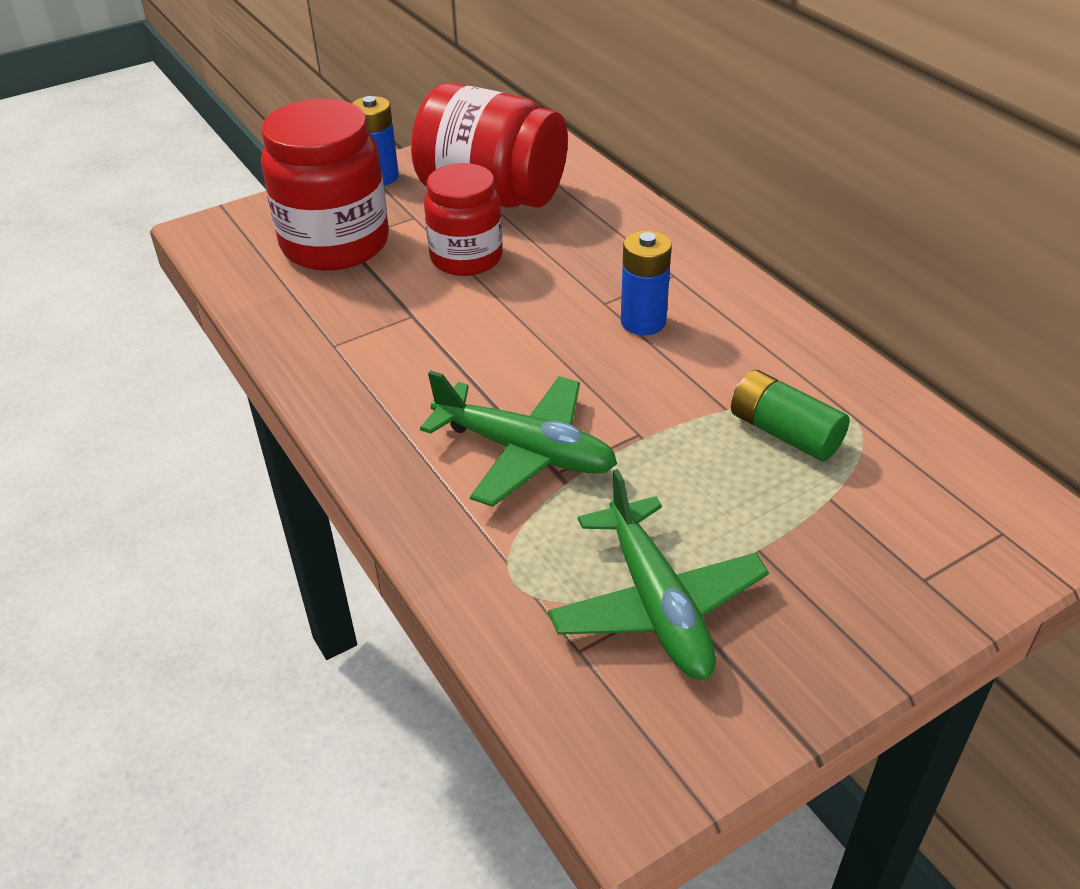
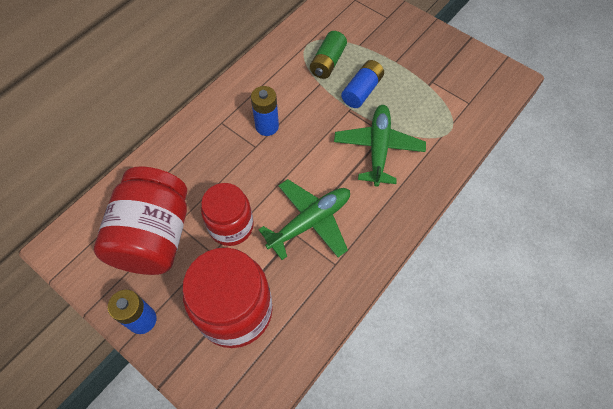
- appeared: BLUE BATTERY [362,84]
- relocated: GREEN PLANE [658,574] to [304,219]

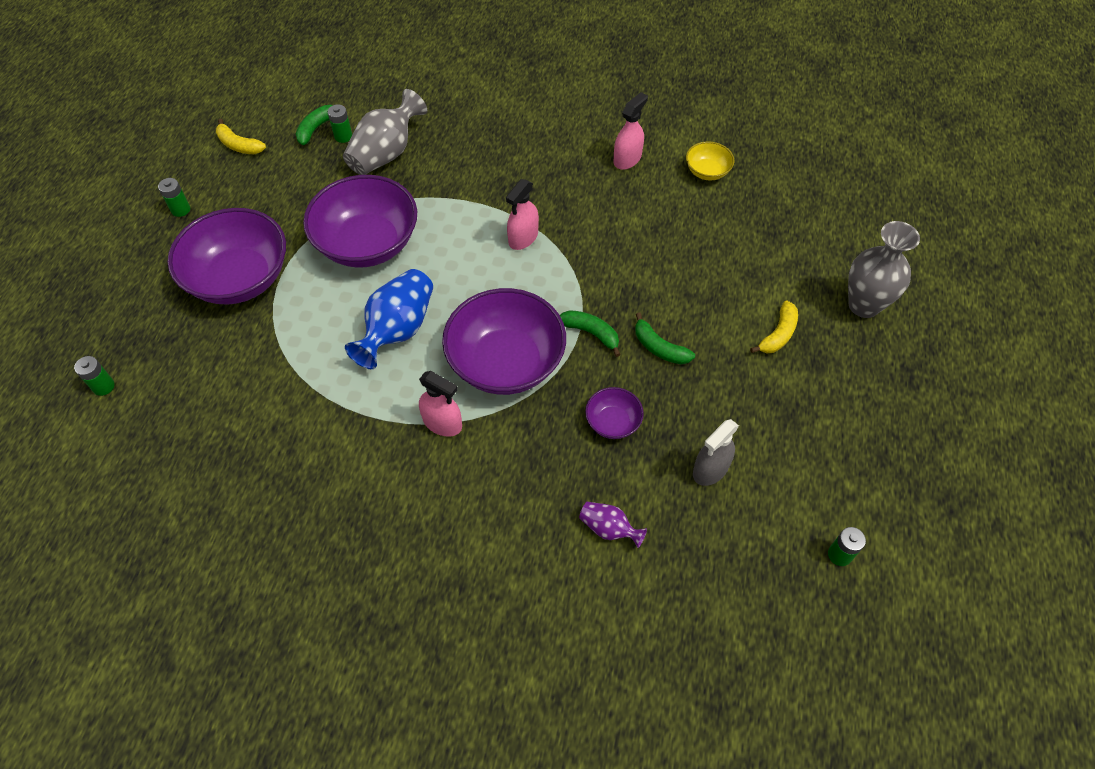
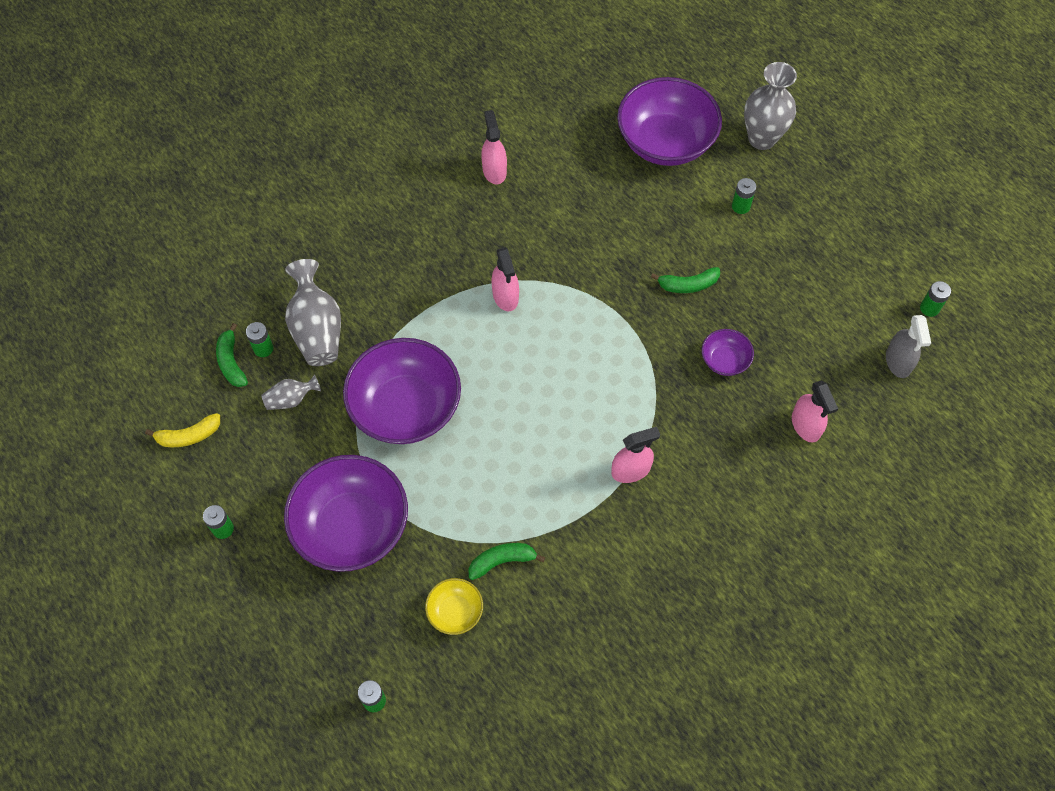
- missing: BLUE VASE [389,319]
- appeared: GREY VASE [291,392]
- relocated: PURPLE BOWL [504,341] to [669,121]
- relocated: GREEN BANANA [590,333] to [507,561]
- relocated: YELLOW BOWL [710,161] to [454,606]
- relocated: GREY SPRAY BOTTLE [716,452] to [908,346]
- exchanged: PURPLE VASE [613,525] to PINK SPRAY BOTTLE [815,411]
- exchanged: YELLOW BANANA [774,326] to GREEN BATTERY [744,196]

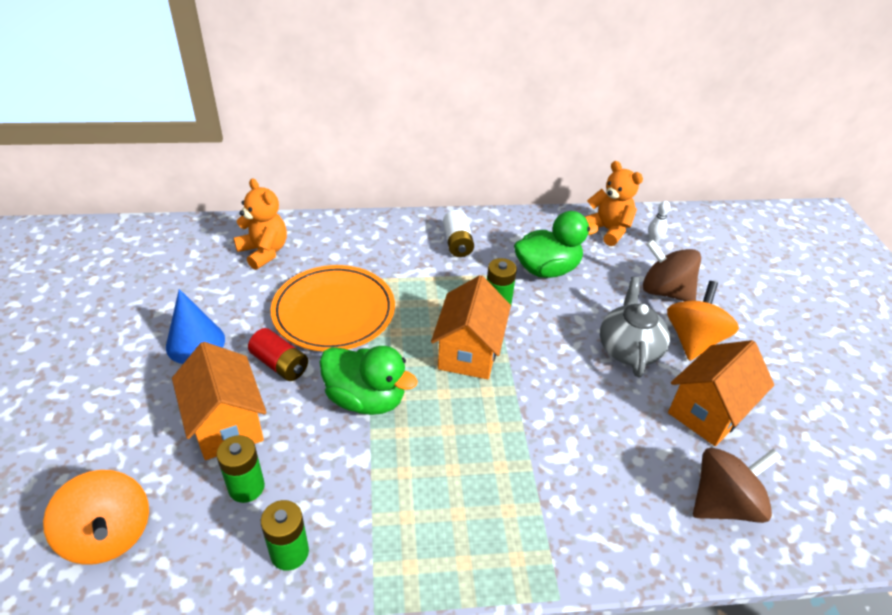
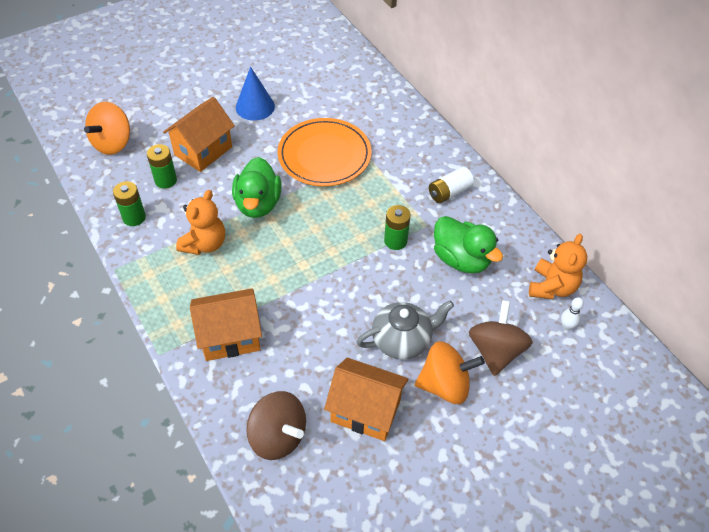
- missing: RED BATTERY [278,354]
- relocated: ORANGE TEDDY BEAR [260,224] to [200,222]
- relocated: ORANGE HOUSE [471,327] to [226,324]

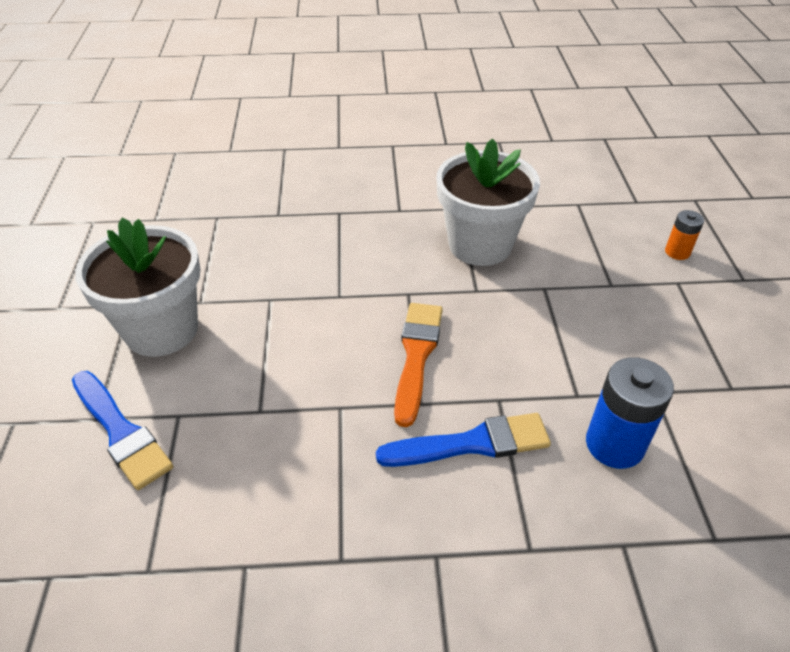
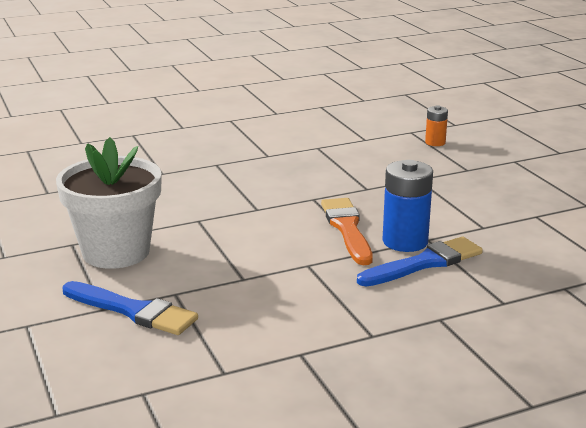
- missing: WHITE FLOWER POT [488,202]
- relocated: BLUE BATTERY [630,413] to [407,206]
- relocated: ORANGE BATTERY [684,235] to [436,125]

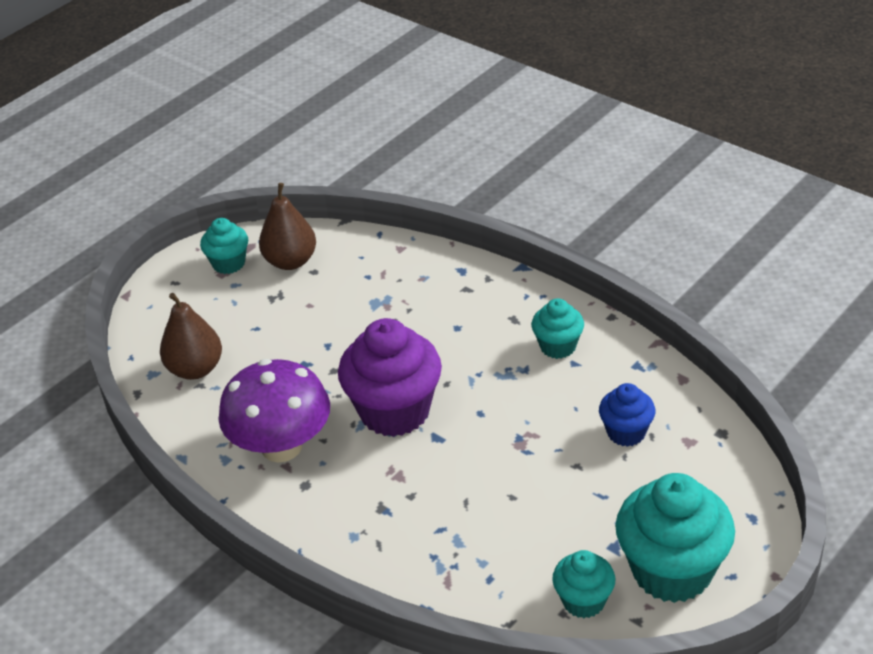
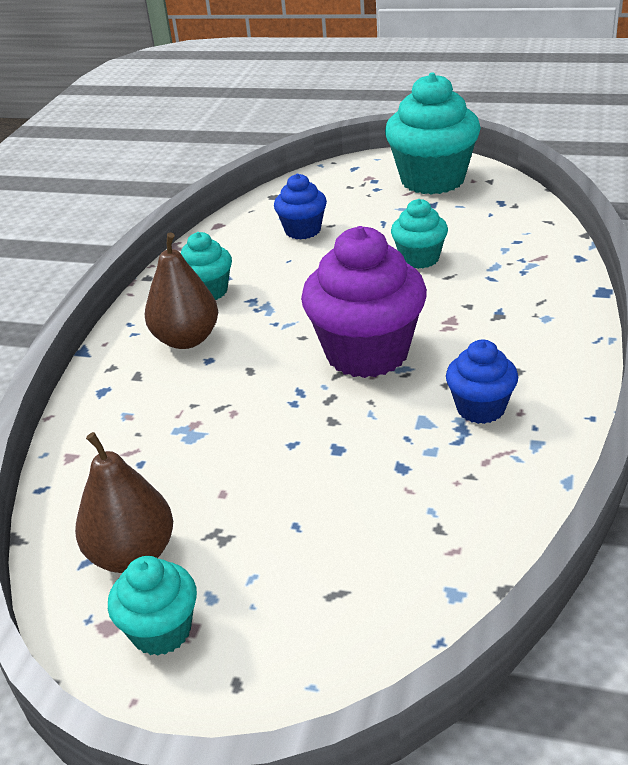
- relocated: BROWN PEAR [191,336] to [181,291]
- relocated: TURQUOISE CUPCAKE [583,584] to [419,234]
- exchanged: PURPLE MUSHROOM [274,410] to BLUE CUPCAKE [482,382]

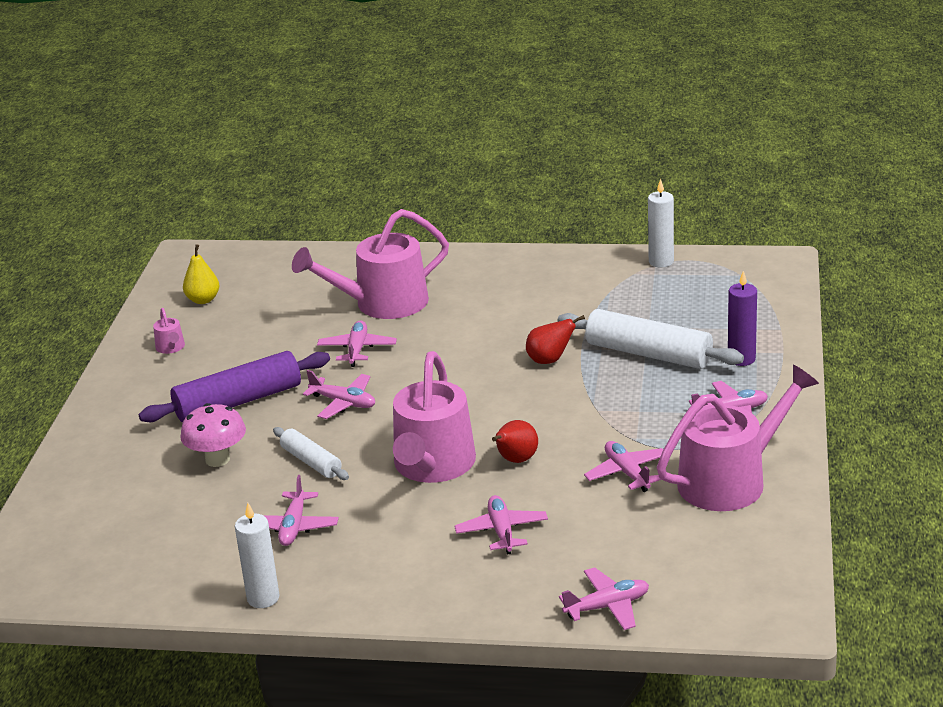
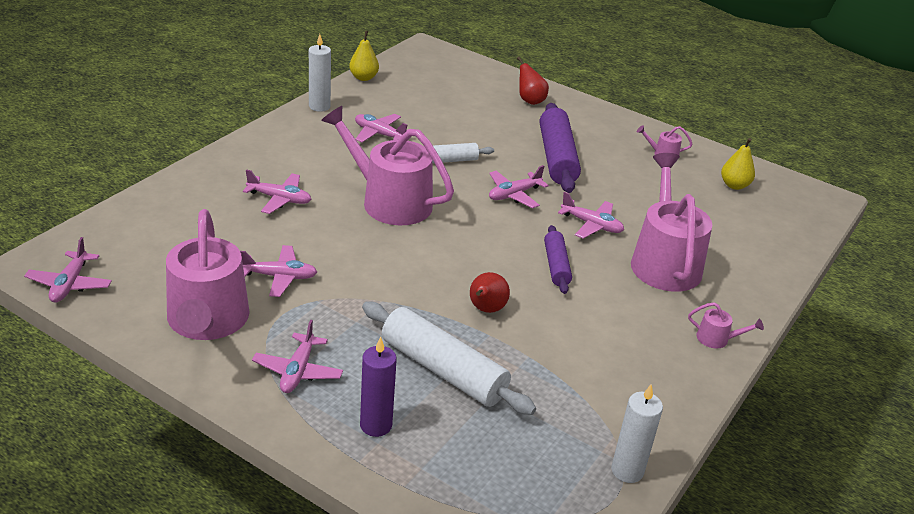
- missing: PINK MUSHROOM [213,435]
- appeared: YELLOW PEAR [364,56]
- appeared: PURPLE ROLLING PIN [558,259]
- appeared: PINK WATERING CAN [726,326]
- relocated: RED PEAR [515,441] to [533,81]
- relocated: PINK PLANE [604,598] to [68,269]
- spun: WHITE ROLLING PIN [651,339] = [449,358] 75 degrees clockwise

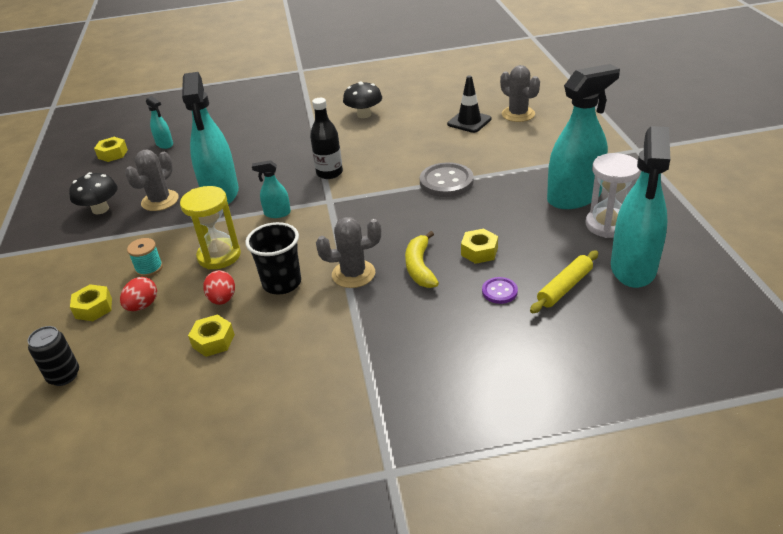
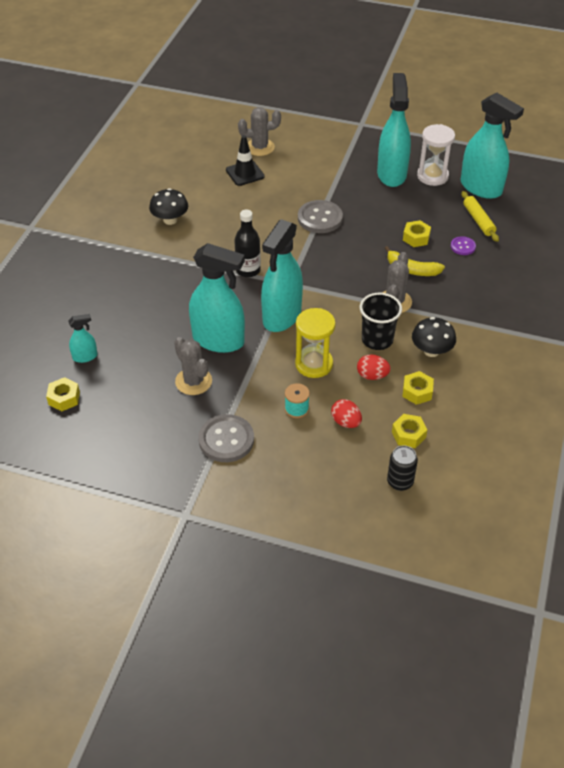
- appeared: GREY BUTTON [226,438]
- relocated: BLACK MUSHROOM [93,193] to [434,337]
- relocated: YELLOW NUT [91,302] to [409,431]
- size: TURQUOISE SPRAY BOTTLE [271,189] = [282,275] x2.19

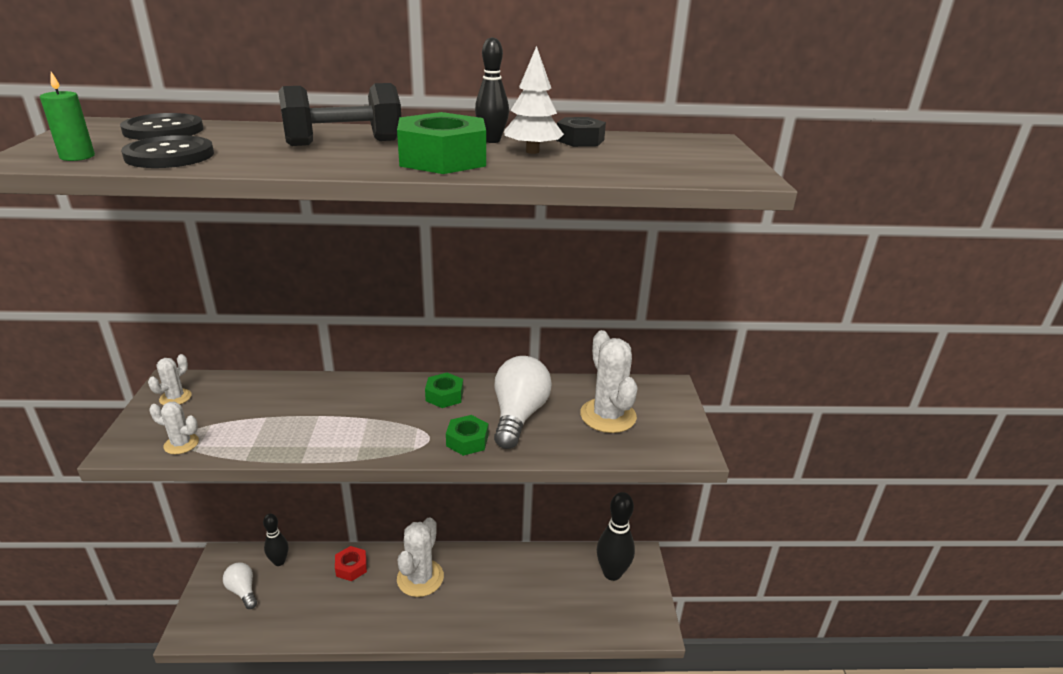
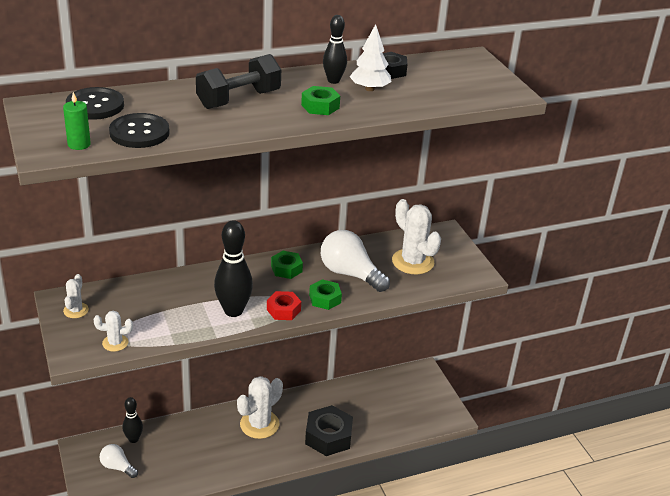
- appeared: BLACK NUT [329,430]
- relocated: RED NUT [351,563] to [284,305]
- relocated: BLACK BOWLING PIN [616,536] to [233,268]
- spun: WHITE CACTUS [420,557] = [260,407] 45 degrees clockwise
- spun: WHITE LIGHT BULB [523,402] = [355,261] 45 degrees counterclockwise
- size: GREEN NUT [441,143] = [320,100] x0.57

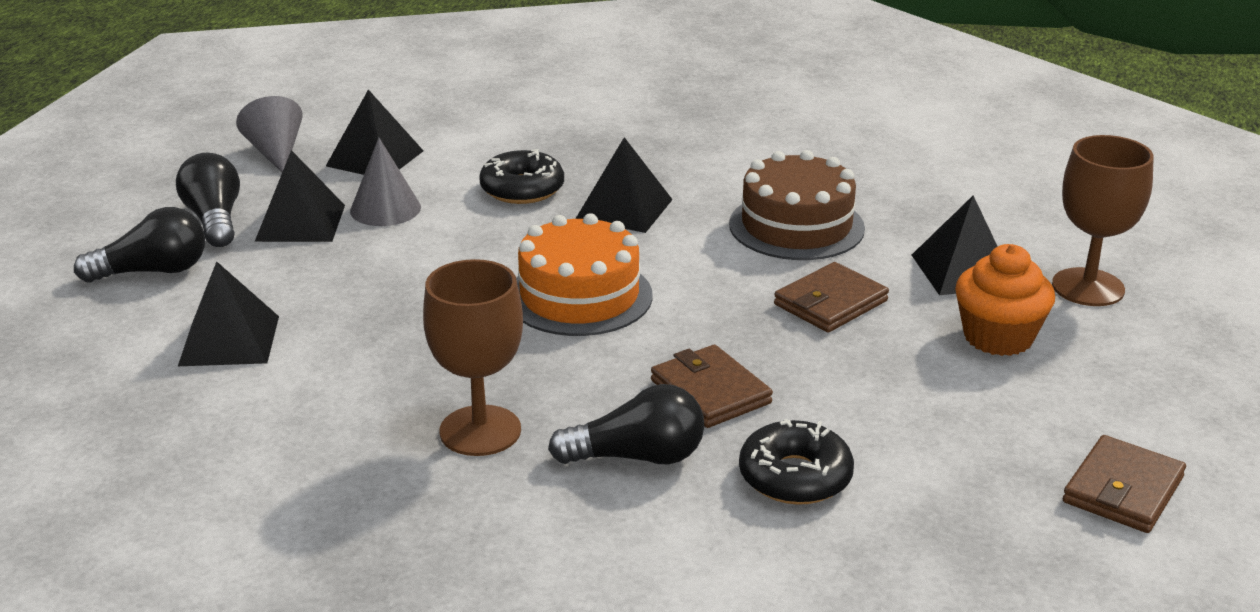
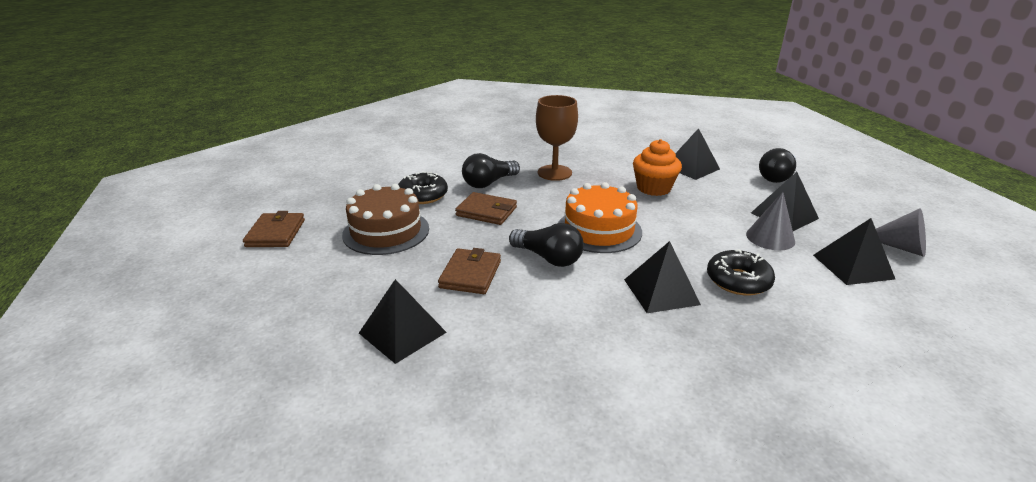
- missing: BROWN GOBLET [1103,220]
- relocated: BLACK LIGHT BULB [208,200] to [546,245]
- relocated: BROWN CAKE [797,205] to [385,219]
- relocated: ORANGE CUPCAKE [1005,300] to [657,167]

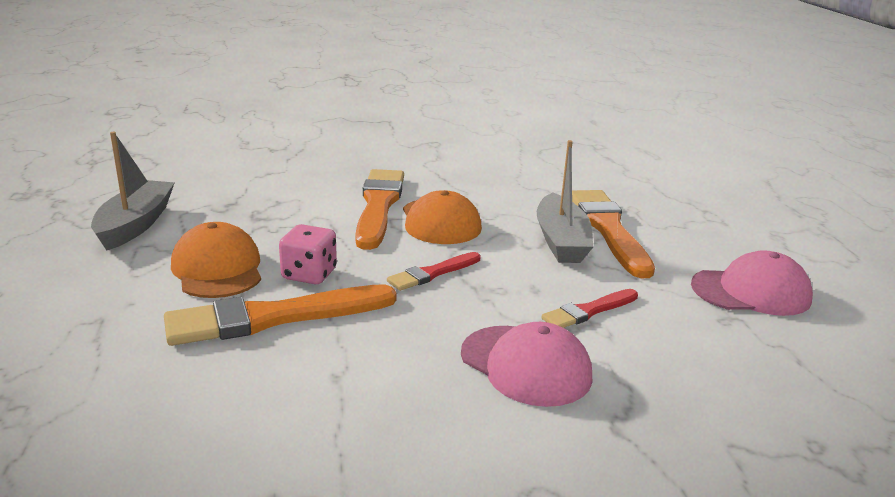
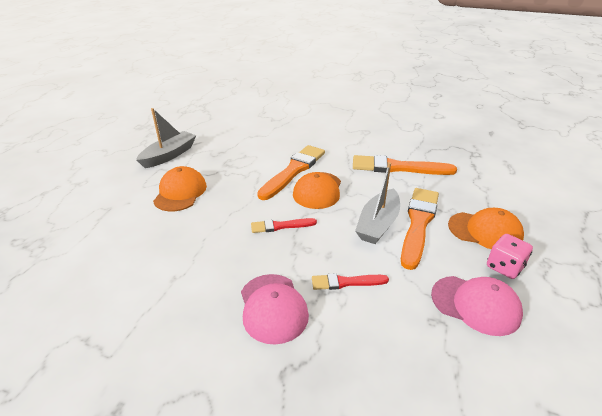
- appeared: ORANGE CAP [486,228]
- relocated: ORANGE BRUSH [280,315] to [405,165]
- relocated: PINK DICE [308,254] to [510,256]

